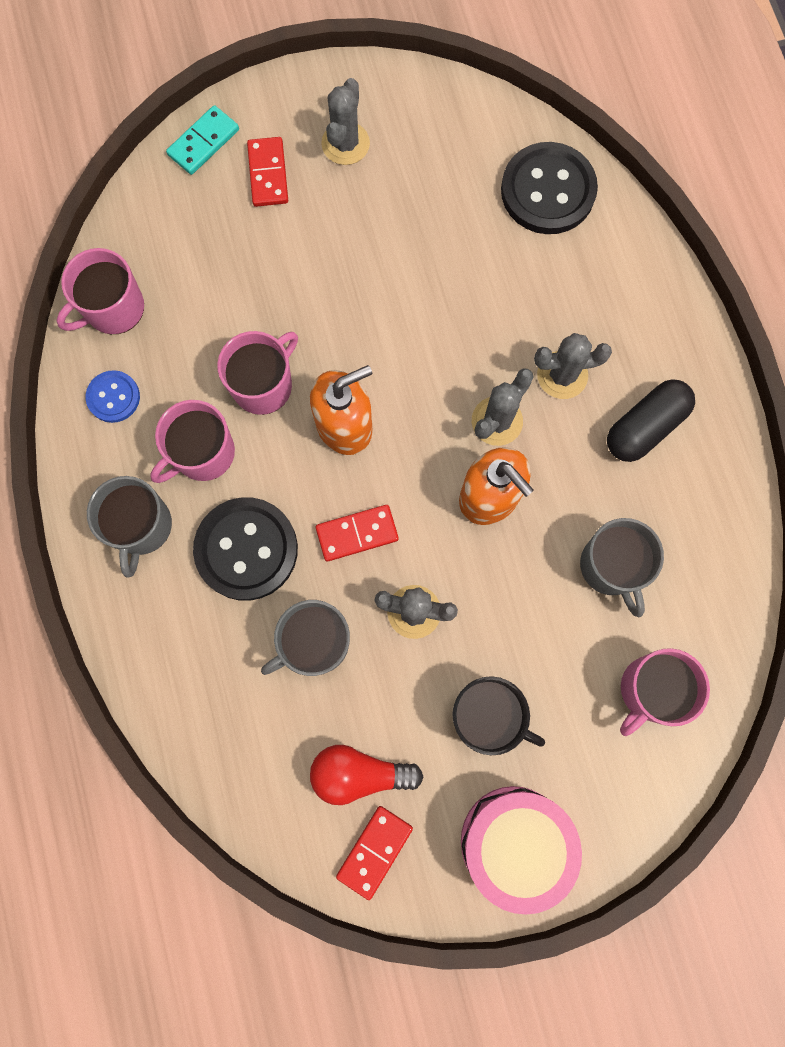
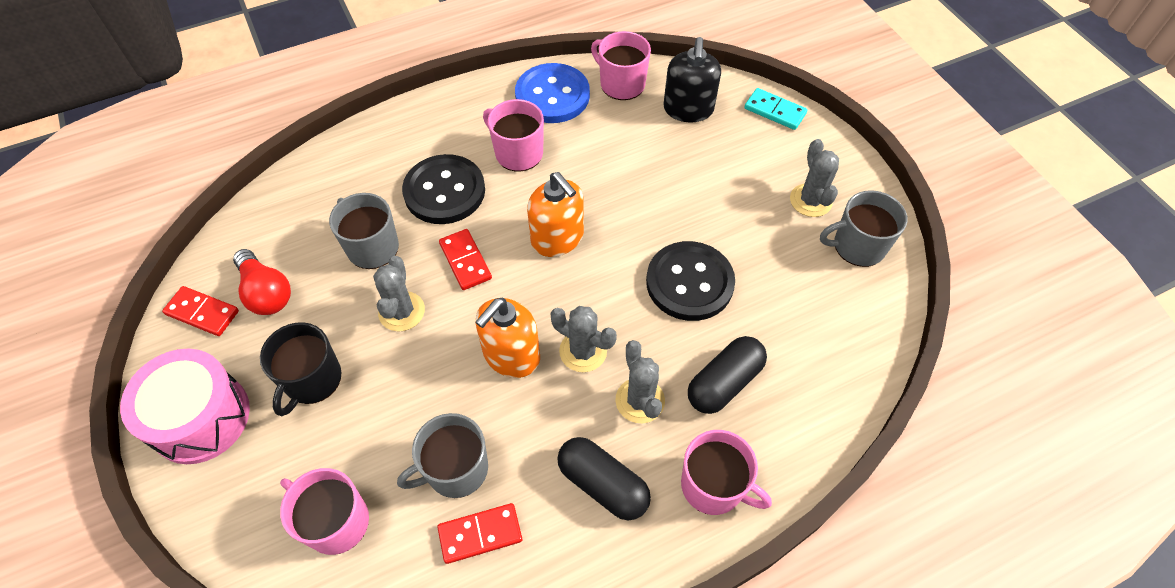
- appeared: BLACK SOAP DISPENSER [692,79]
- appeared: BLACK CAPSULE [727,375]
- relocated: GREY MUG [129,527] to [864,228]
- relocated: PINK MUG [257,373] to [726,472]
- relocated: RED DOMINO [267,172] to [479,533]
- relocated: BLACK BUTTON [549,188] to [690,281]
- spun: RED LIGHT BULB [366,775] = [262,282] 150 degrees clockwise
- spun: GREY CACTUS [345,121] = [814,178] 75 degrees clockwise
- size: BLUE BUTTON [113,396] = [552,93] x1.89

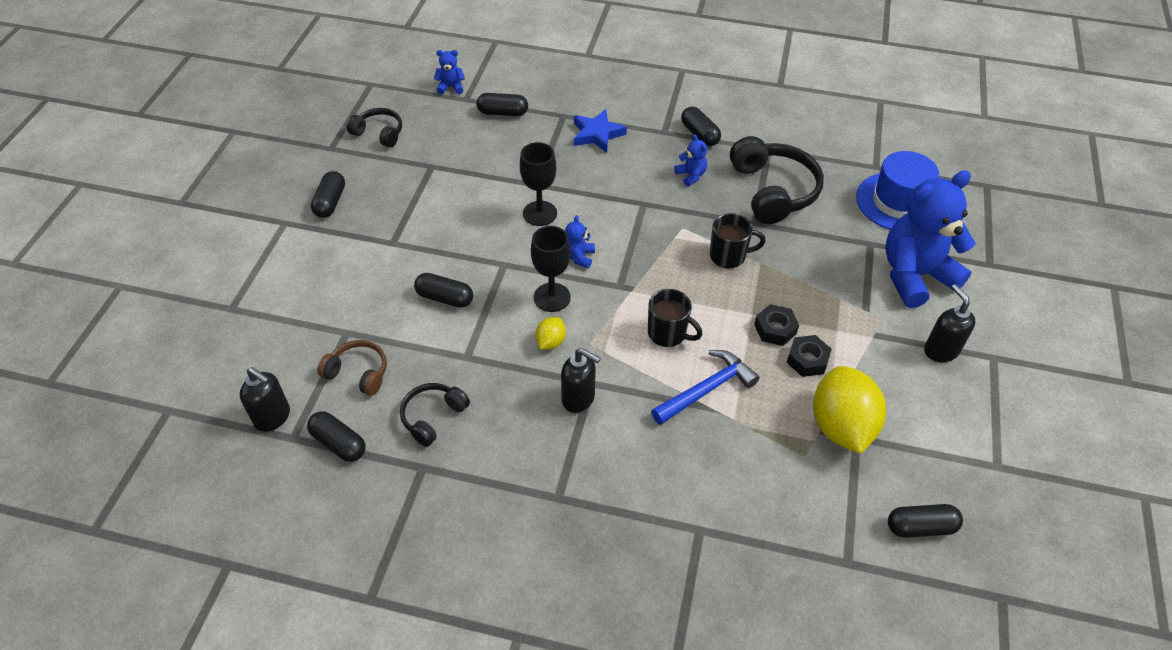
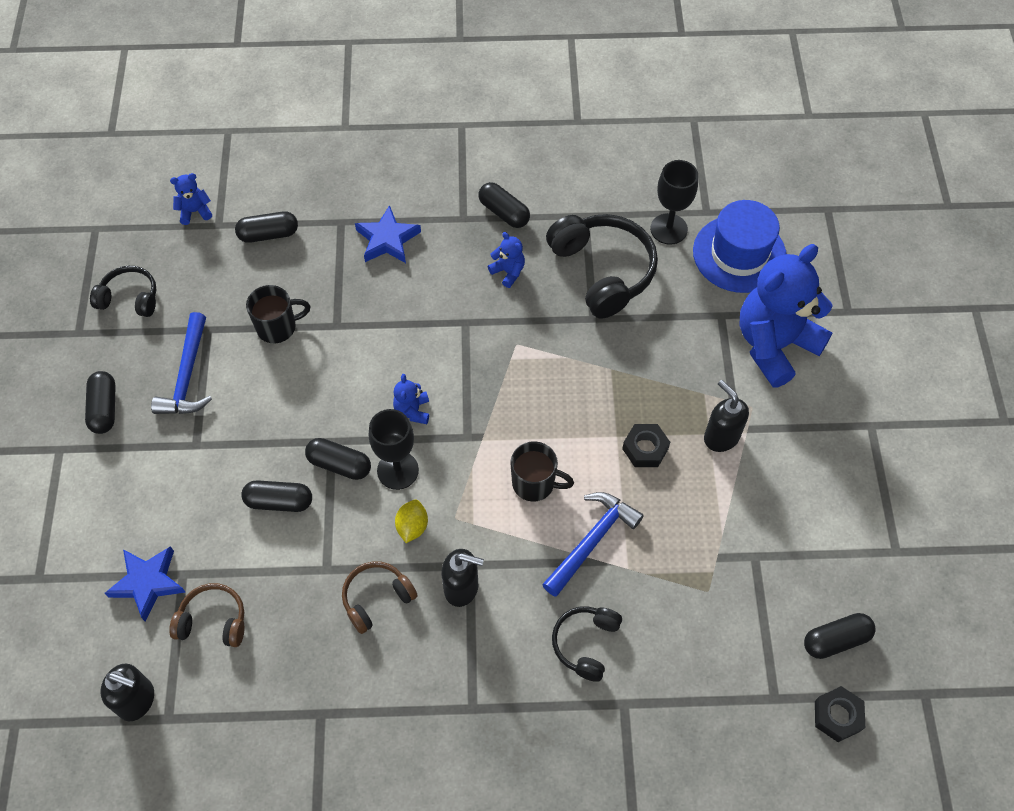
- missing: YELLOW LEMON [849,410]
- appeared: BLUE STAR [145,583]
- appeared: BLUE HAMMER [181,363]
- appeared: BROWN HEADPHONES [380,597]
- relocated: BLACK CAPSULE [336,436] to [338,459]
- relocated: BLACK HEADPHONES [435,415] to [587,644]
- relocated: BLACK GOBLET [538,184] to [674,202]
- relocated: BLACK MUG [738,240] to [278,314]
- relocated: BLACK NUT [809,356] to [840,714]
- relocated: BLACK SOAP DISPENSER [949,323] to [726,416]

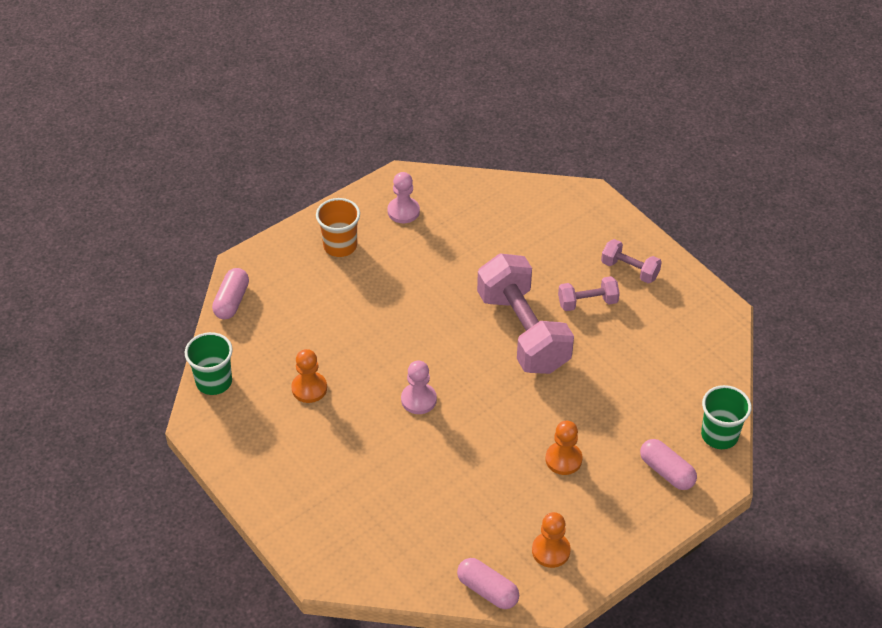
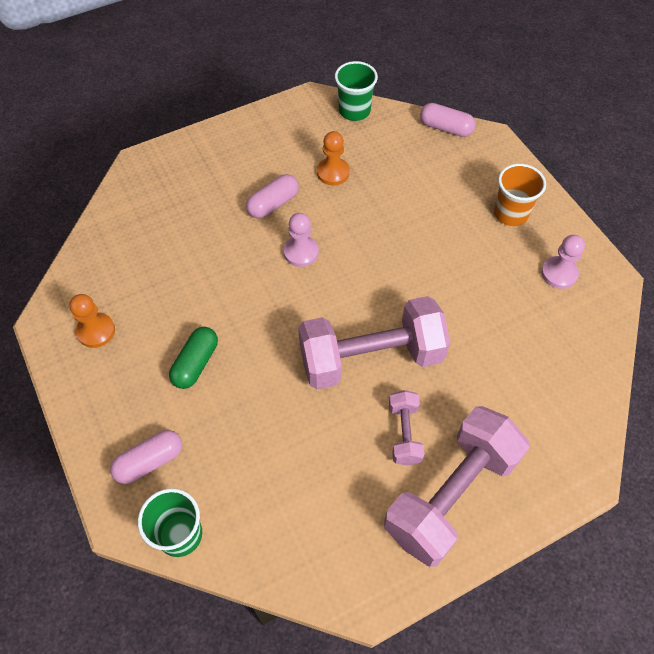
- relocated: PINK CAPSULE [488,583] to [272,196]
- exchanged: ORANGE PAWN [564,448] to GREEN CAPSULE [193,358]
- size: PINK DUMBBELL [631,261] = [457,486] x2.12

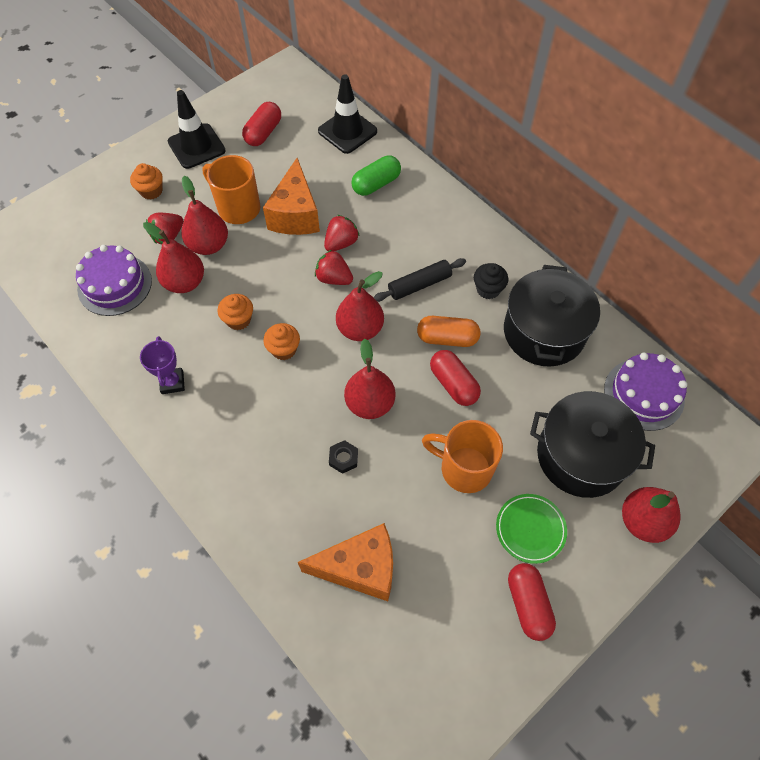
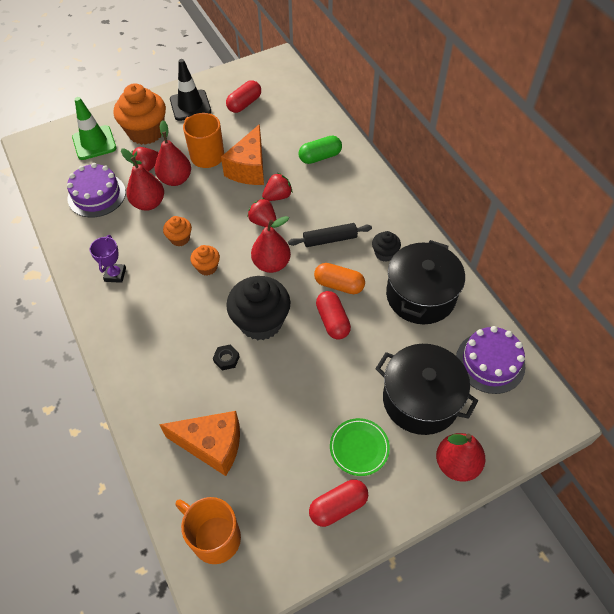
- missing: BLACK TRAFFIC CONE [347,114]
- appeared: GREEN TRAFFIC CONE [94,128]
- relocated: ORANGE MUG [462,456] to [208,530]
- exchanged: RED PEAR [369,379] to BLACK CUPCAKE [258,308]
- spun: RED CAPSULE [532,602] = [338,503] 60 degrees clockwise
- size: ORANGE CUPCAKE [146,181] = [140,114] x2.02

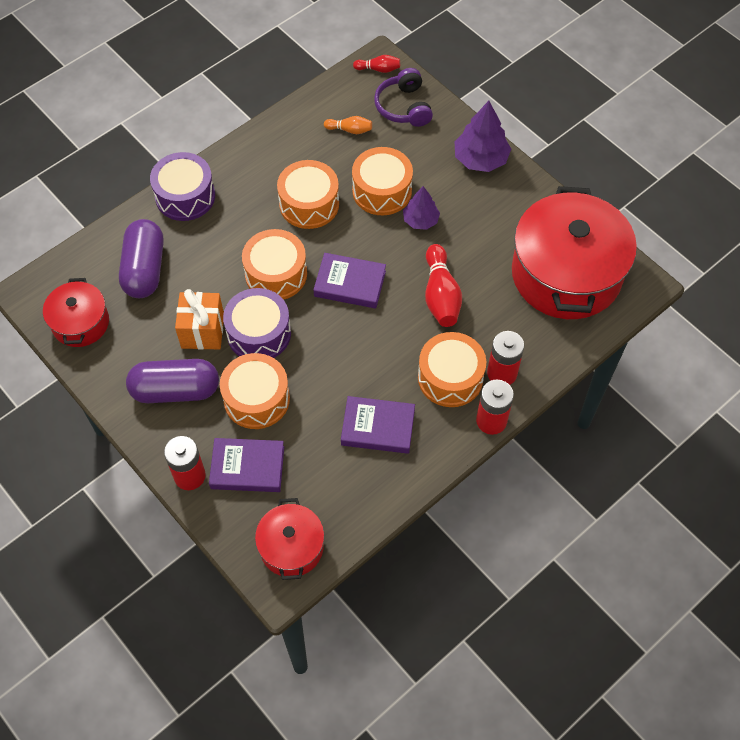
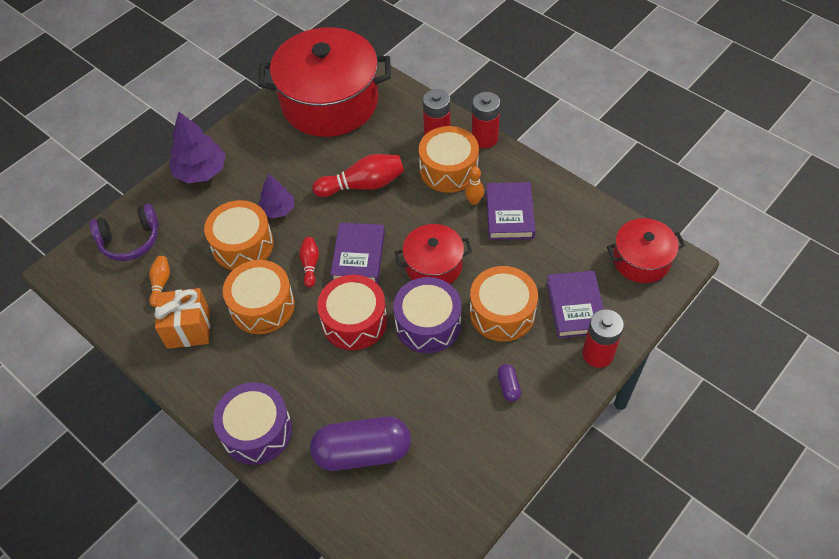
- appeared: ORANGE BOWLING PIN [474,186]
- relocated: RED POT [76,312] to [433,254]
- relocated: ORANGE GIFT [199,319] to [182,318]
- relocated: RED BOWLING PIN [376,64] to [309,262]
- colour: ORANGE DRUM [274,264] to RED DRUM [352,312]
- size: PURPLE CAPSULE [172,381] = [509,383] x0.42

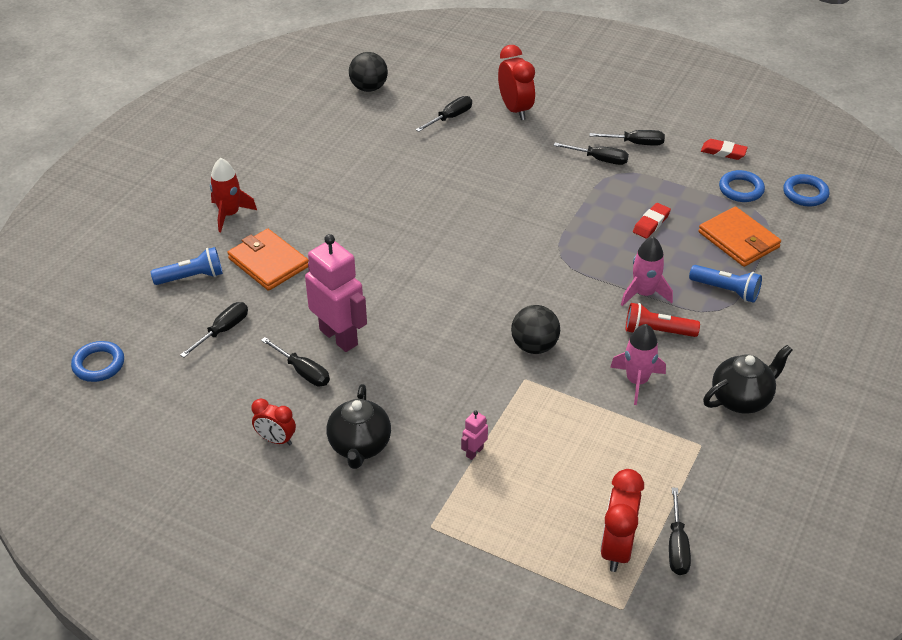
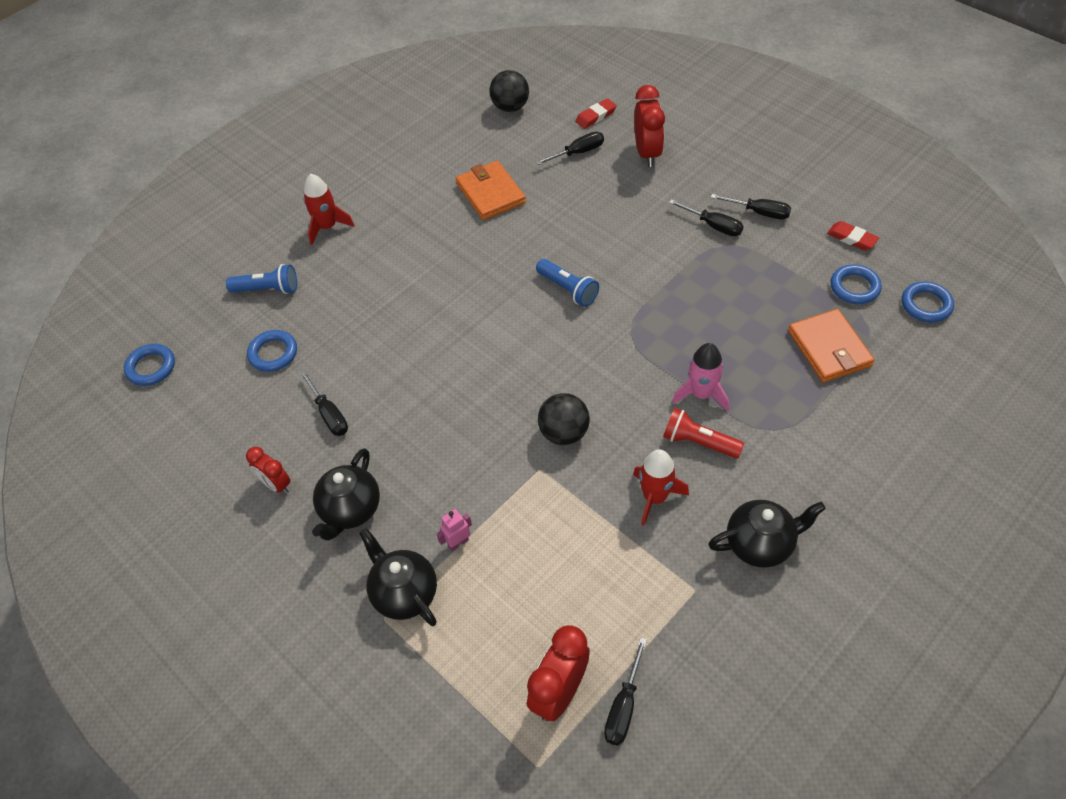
- missing: PINK ROBOT [336,293]
- appeared: BLACK TEAPOT [398,577]
- relocated: ORANGE WALLET [268,260] to [491,190]
- relocated: RED ERASER [652,221] to [596,113]
- relocated: BLUE FLASHLIGHT [725,284] to [567,283]
- exchanged: BLACK SCREWDRIVER [214,330] to BLUE RING [272,351]
- colour: PINK ROCKET [638,364] to RED ROCKET [661,488]

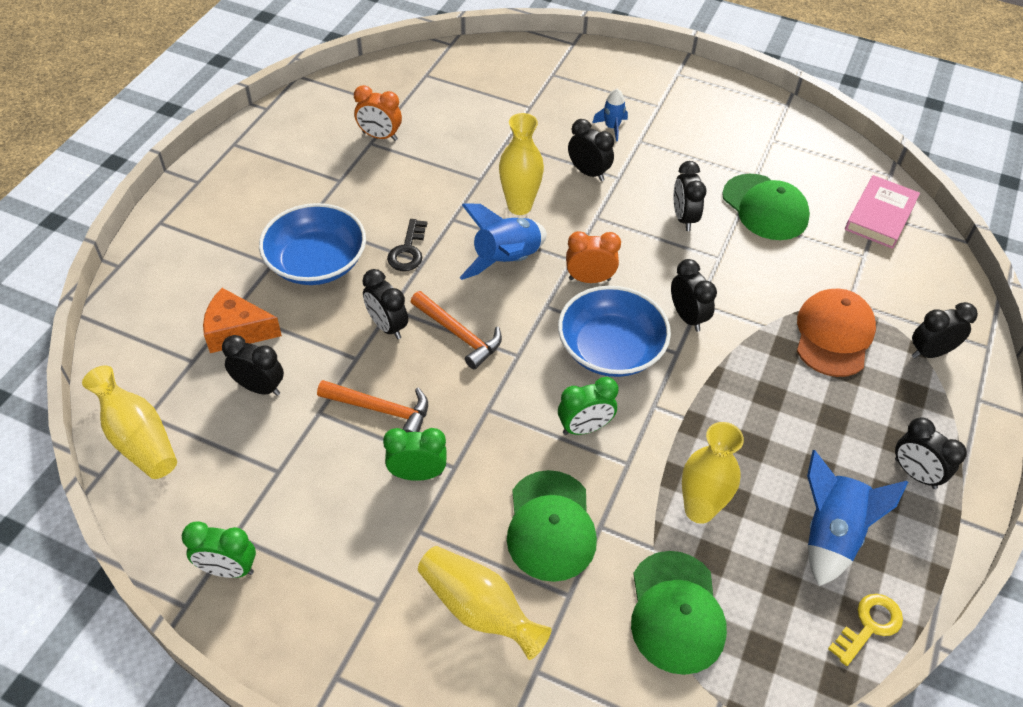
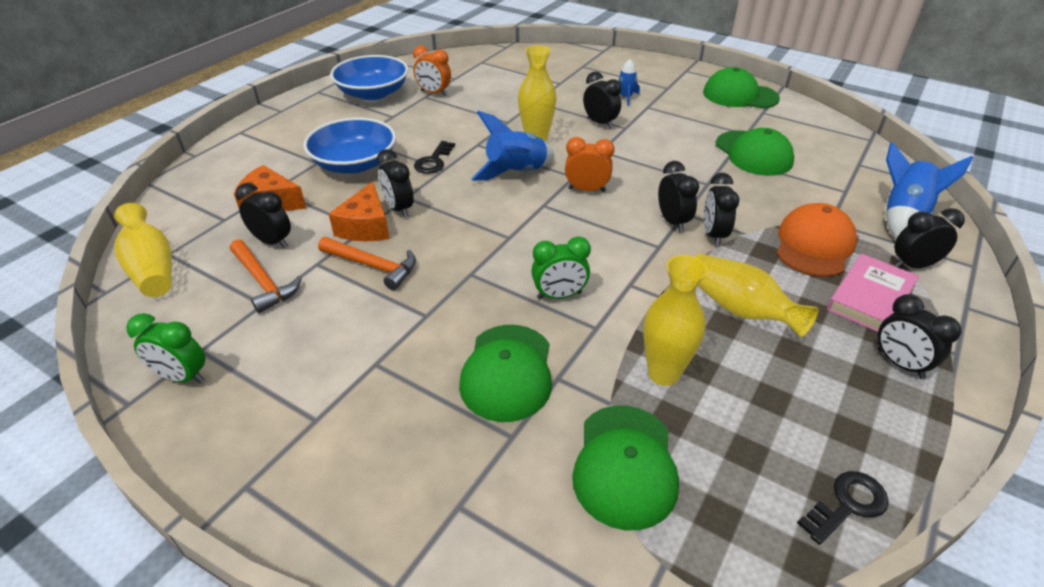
- missing: GREEN CLOCK [415,454]
- appeared: ORANGE CHEESE [359,211]
- appeared: GREEN CAP [741,87]
- relocated: ORANGE HAMMER [456,330] to [266,276]
- relocated: YELLOW VASE [484,603] to [757,295]
- relocated: BLUE BOWL [614,331] to [369,77]
- relocated: BLACK CLOCK [690,196] to [721,209]
- relocated: BLUE ROCKET [857,518] to [929,190]
- relocated: PINK BOOK [882,212] to [873,293]
- colour: YELLOW KEY [865,630] to BLACK KEY [843,508]

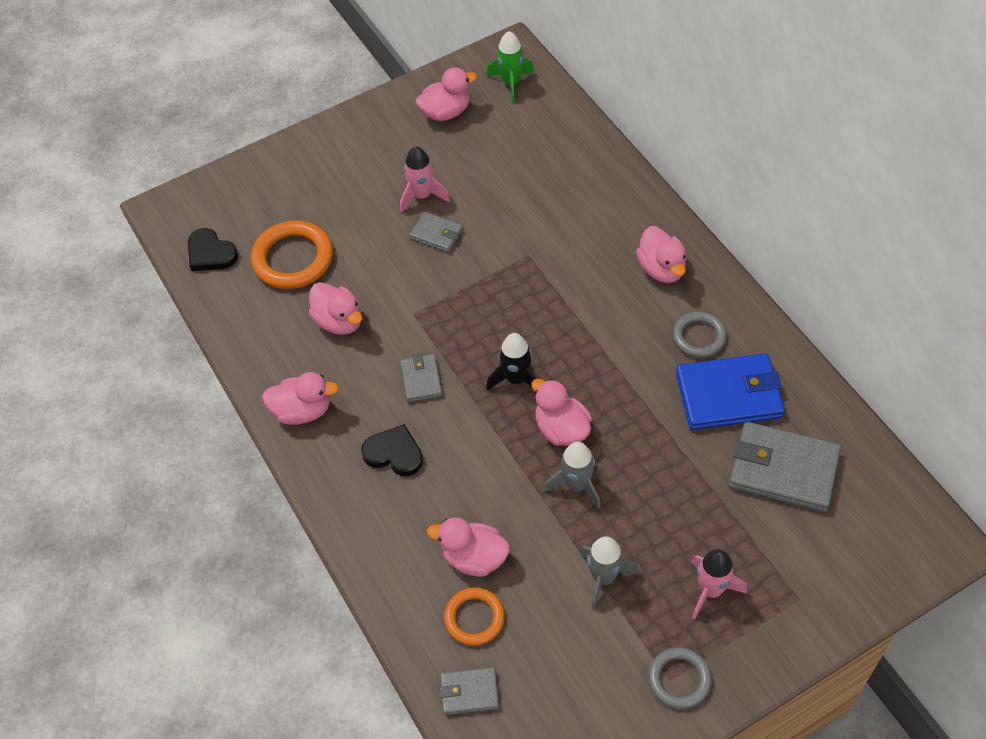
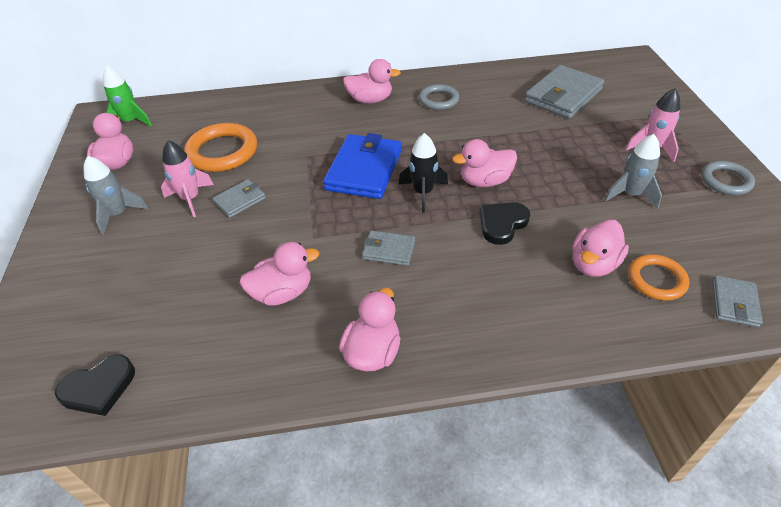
- relocated: ORANGE RING [292,254] to [220,147]
- relocated: BLACK HEART [392,450] to [505,223]
- relocated: GREY ROCKET [572,475] to [116,195]
- relocated: BLUE WALLET [730,391] to [362,166]

